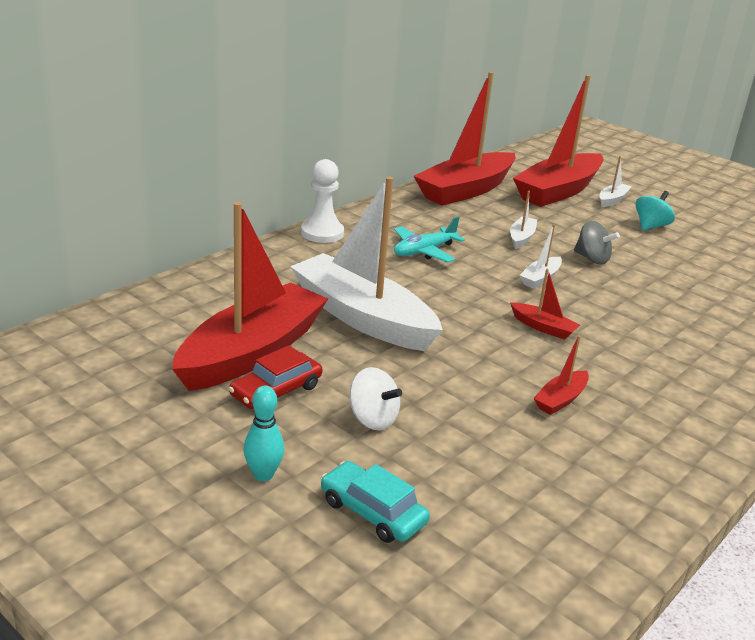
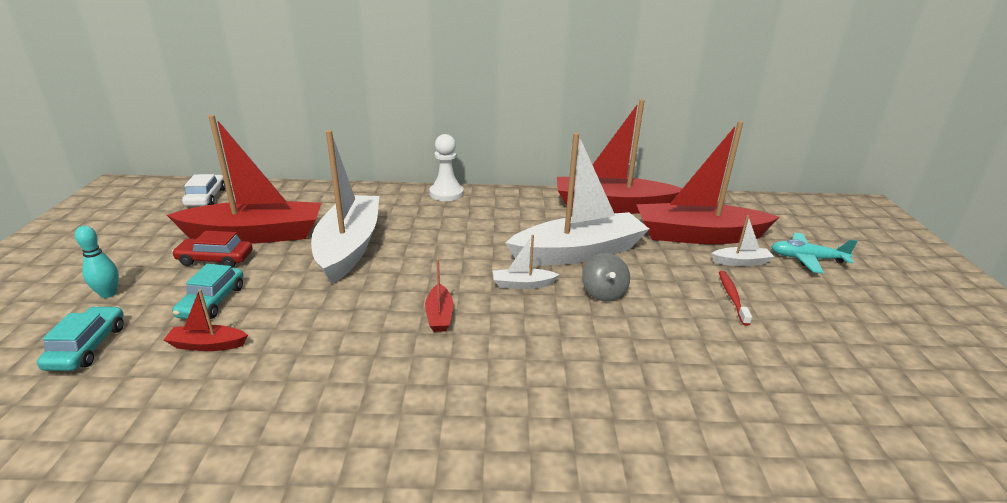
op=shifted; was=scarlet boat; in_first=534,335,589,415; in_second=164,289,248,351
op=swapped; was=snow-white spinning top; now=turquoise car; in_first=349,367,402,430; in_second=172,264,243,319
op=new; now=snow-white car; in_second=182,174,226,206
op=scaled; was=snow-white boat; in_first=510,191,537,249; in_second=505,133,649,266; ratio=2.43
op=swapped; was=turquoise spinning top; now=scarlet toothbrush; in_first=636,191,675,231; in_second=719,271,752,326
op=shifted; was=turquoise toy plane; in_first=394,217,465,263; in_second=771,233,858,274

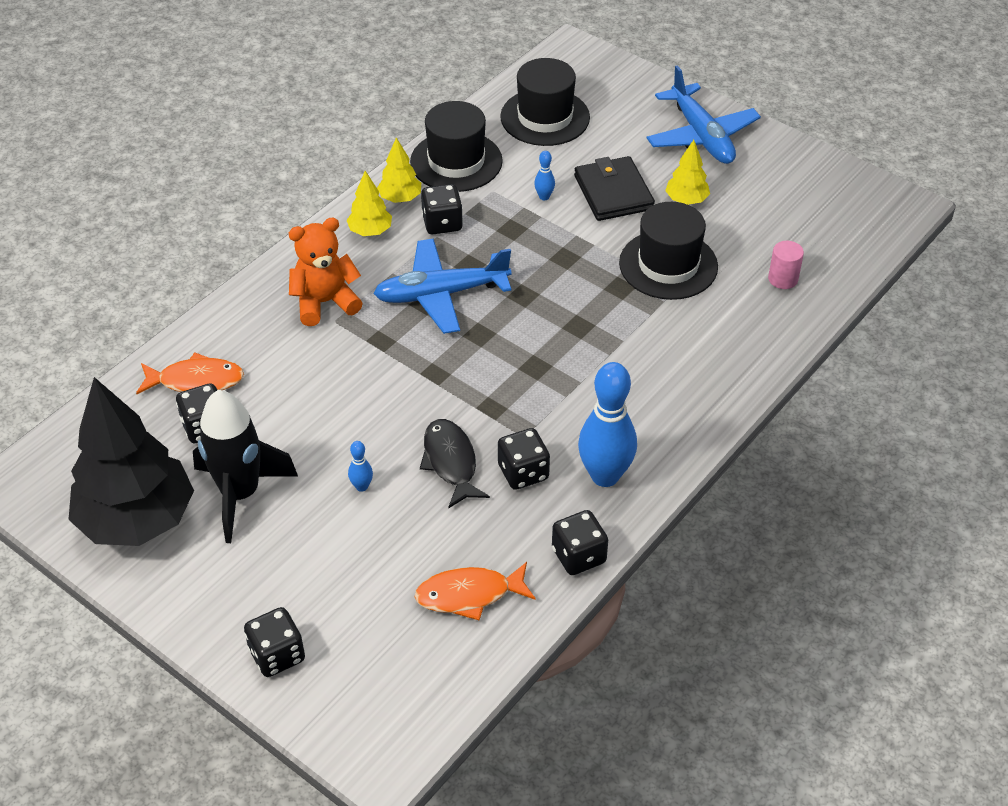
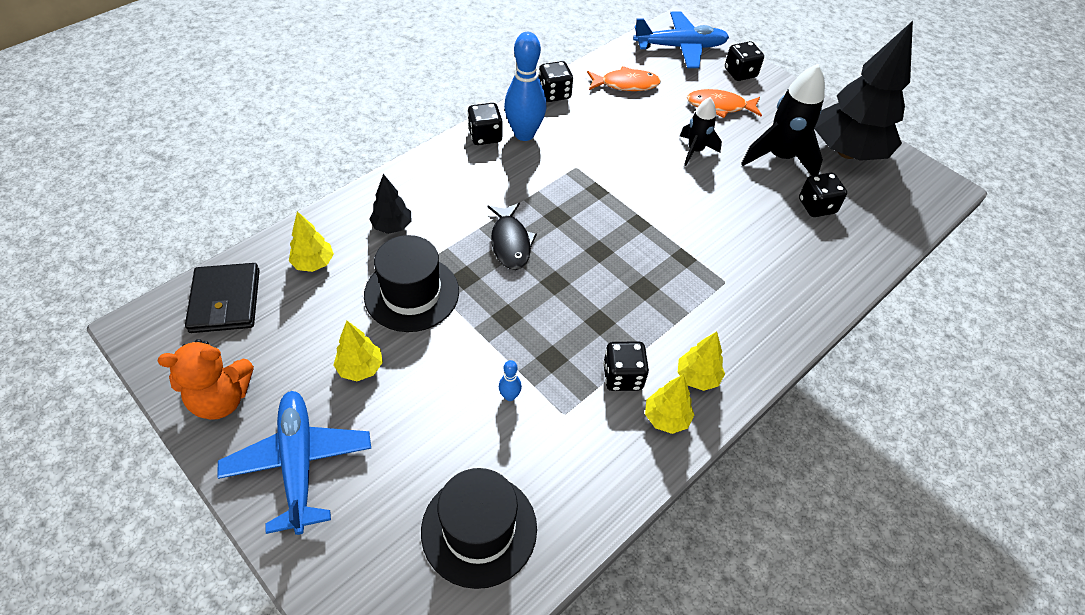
op=shifted; was=bright orange teddy; in_first=289,217,363,326; in_second=158,339,254,420
op=shifted; was=ebony card wallet; in_first=574,156,655,221; in_second=185,263,260,333
op=swapped; was=pink cylinder shape; now=bright yellow toy tree; in_first=768,241,804,289; in_second=289,211,334,272
op=new; now=ebony toy tree; in_second=369,174,412,234
op=shifted; was=ebony die; in_first=498,428,550,490; in_second=467,103,502,145
op=shifted; was=ebony toy fish; in_first=420,419,490,509; in_second=487,203,537,270
op=shifted; was=royal blue toy plane; in_first=373,238,512,334; in_second=633,12,729,68
op=swapped; was=royal blue bowling pin; now=ebony toy rocket; in_first=348,441,373,492; in_second=680,97,722,166
op=shifted; was=bright orange toy fish; in_first=136,352,244,394; in_second=687,89,762,118
op=gone; was=ebony top hat; in_first=410,101,503,192

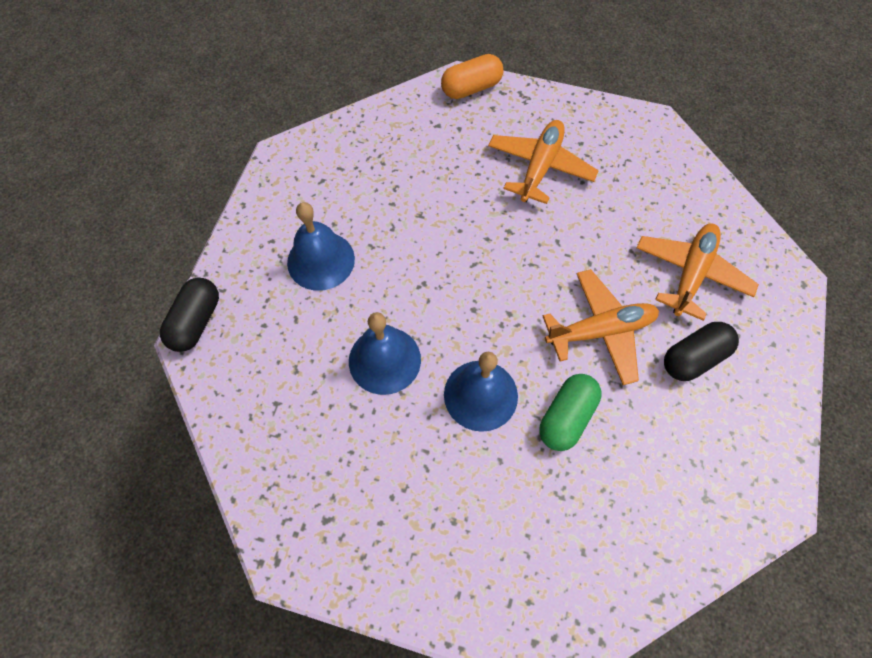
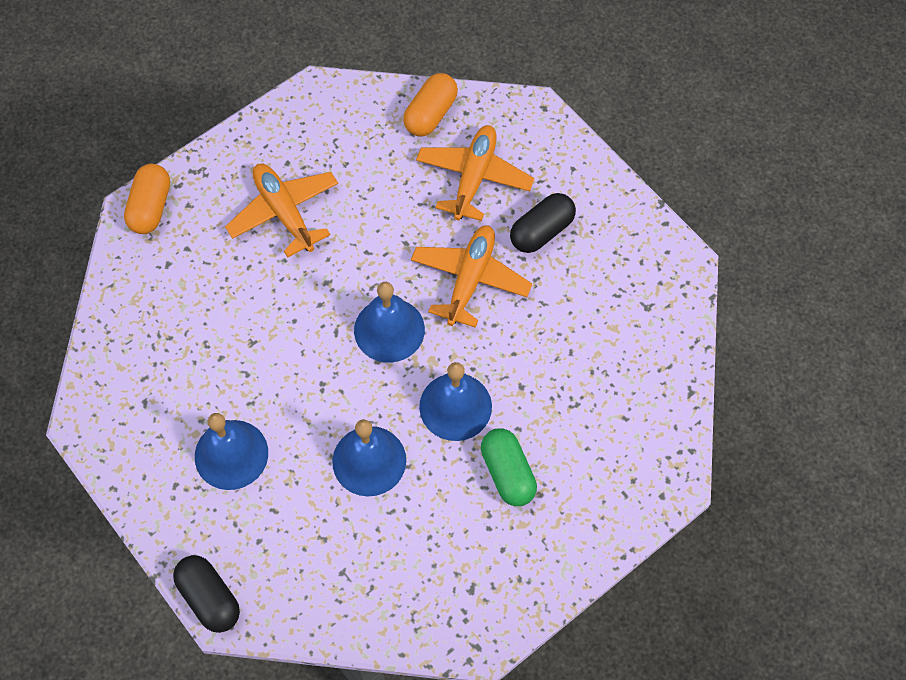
op=new; now=royal blue bell; in_second=354,282,425,362
op=new; now=bright orange pill shape; in_second=403,73,458,136
op=rotated; was=bright orange toy plane; in_first=636,224,759,321; in_second=416,125,534,221; clockwise=45
op=shifted; was=emerald pill shape; in_first=539,374,602,451; in_second=481,428,537,506
op=rotated; was=ebony pill shape; in_first=664,322,739,381; in_second=510,193,576,253; clockwise=45

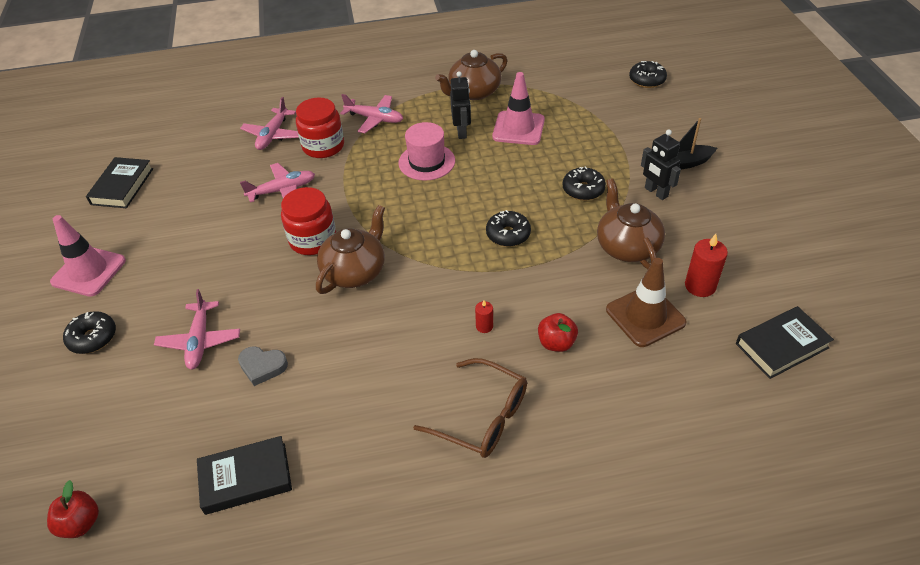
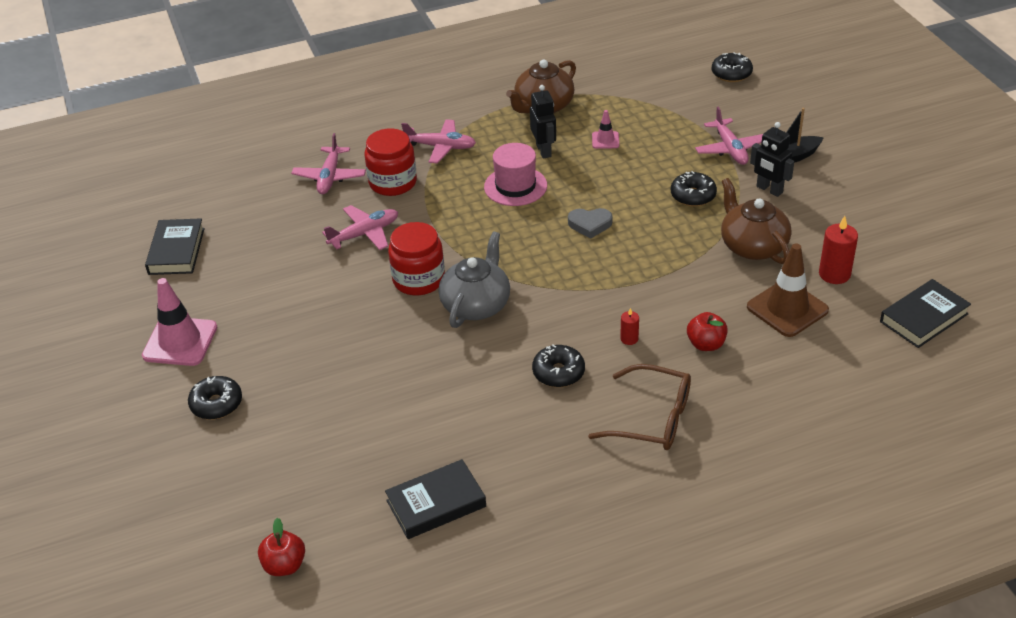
op=repainted; was=dark brown china teapot; now=grey china teapot; in_first=316,205,385,294; in_second=439,231,510,328
op=shifted; was=ebony glazed donut; in_first=486,210,531,247; in_second=532,344,585,387
op=shifted; was=grey love heart; in_first=238,346,288,386; in_second=568,208,612,239
op=scaled; was=pink road cone; in_first=492,72,545,145; in_second=592,110,619,149; ratio=0.5
op=shifted; was=pink toy plane; in_first=154,289,240,370; in_second=695,107,763,165

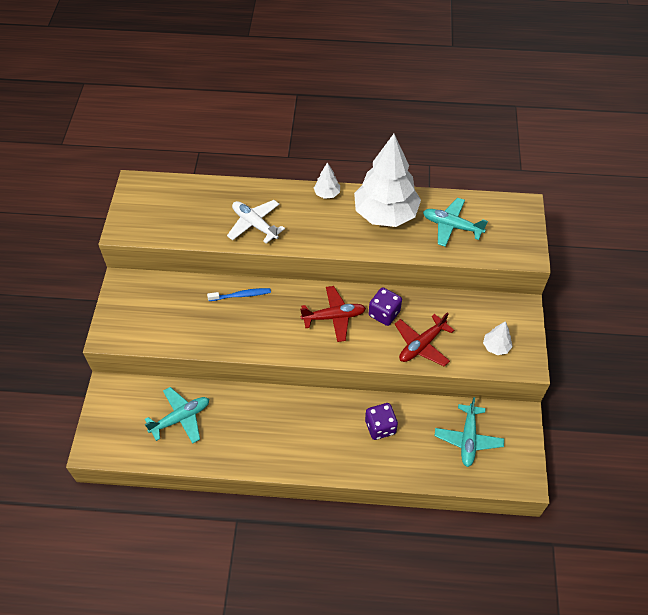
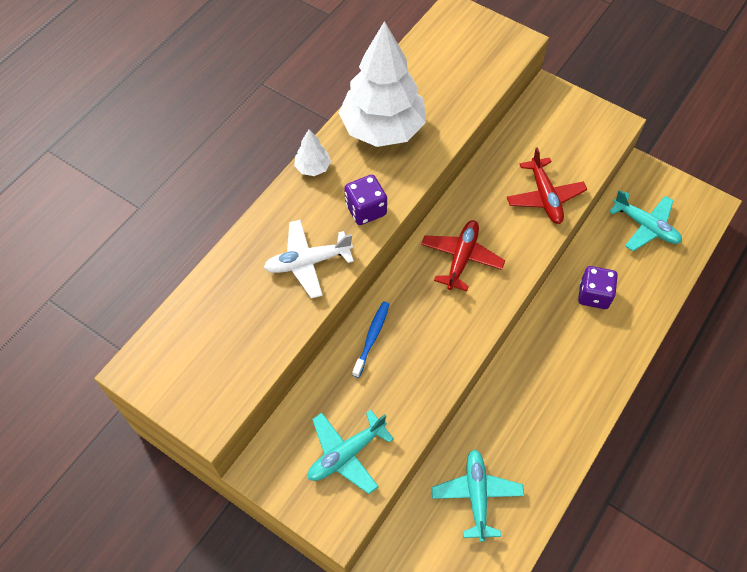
op=shifted; was=turquoise toy plane; in_first=423,198,488,247; in_second=308,410,394,494
op=shifted; was=violet die; in_first=368,287,402,326; in_second=344,175,387,225
op=gone; was=snow-white toy tree; in_first=483,321,512,355

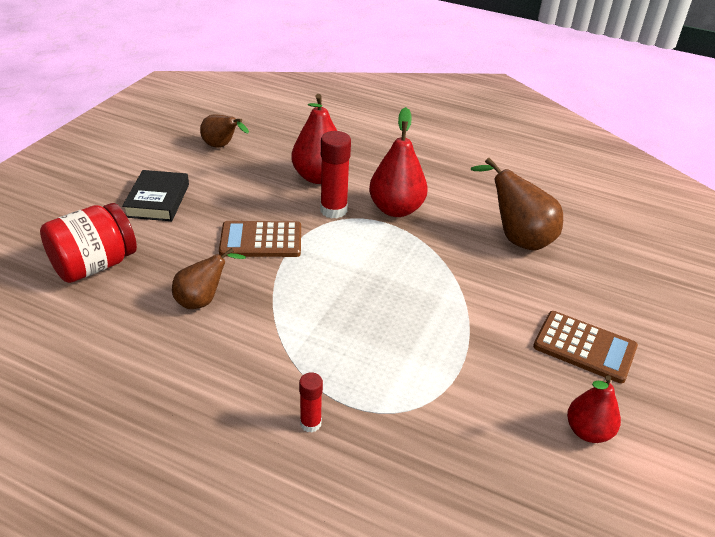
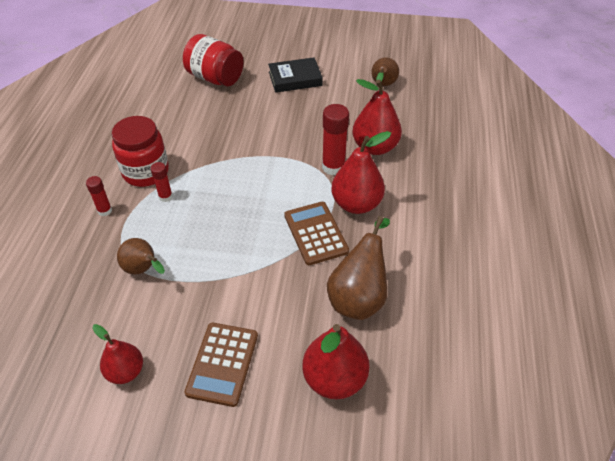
op=new; now=scarlet jam jar; in_second=111,116,169,187
op=shifted; was=dark brown pear; in_first=172,248,246,309; in_second=117,238,165,274
op=new; now=scarlet glue stick; in_second=151,162,173,202
op=shifted; was=dark brown adding machine; in_first=219,221,301,257; in_second=284,202,349,265
op=new; now=scarlet pear; in_second=303,324,369,399

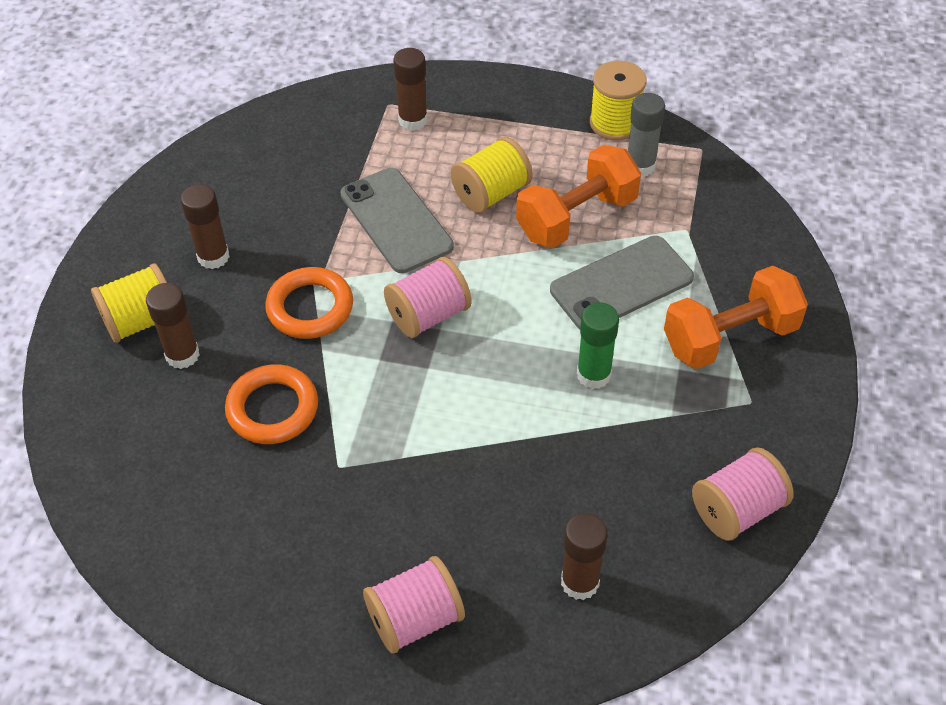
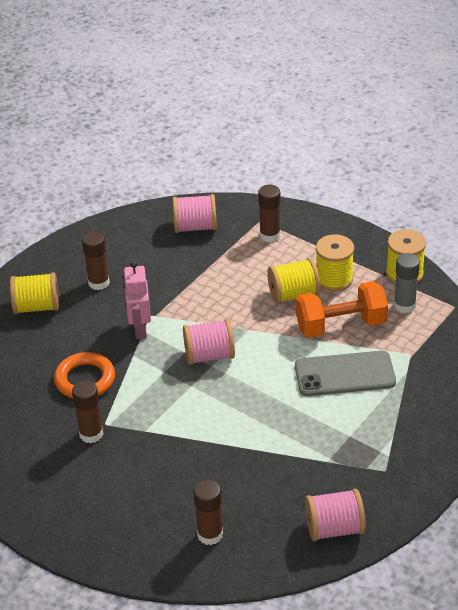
op=shifted; was=dark brown glue stick; in_first=146,283,200,369; in_second=72,380,103,443
op=swapped; was=bright orange torus; now=pink robot figure; in_first=265,267,353,339; in_second=123,261,151,339
op=shifted; was=pink bobbin; in_first=363,556,465,654; in_second=173,194,217,233
op=new; now=bright yellow bobbin; in_second=316,234,354,291
op=gone; was=grey mobile phone; in_first=340,168,454,273
op=gone; was=emerald glue stick; in_first=577,303,619,389
op=gone; was=bright orange free weight; in_first=664,266,808,369

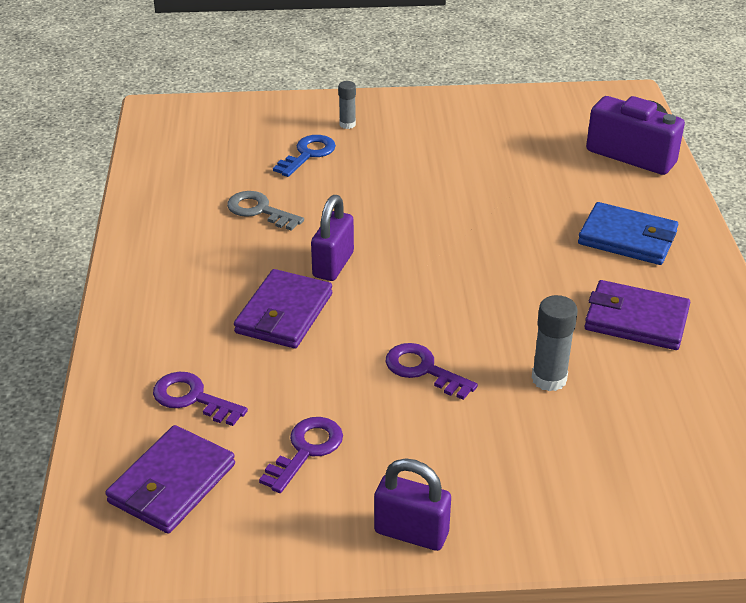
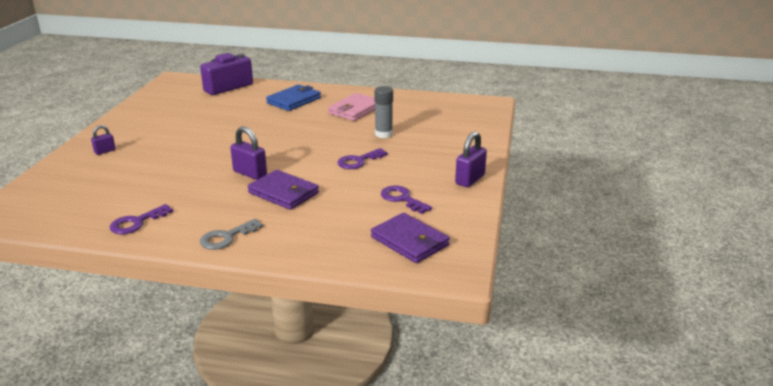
op=swapped; was=grey glue stick; now=violet padlock; in_first=338,81,356,129; in_second=91,125,116,155
op=shifted; was=violet key; in_first=153,372,248,426; in_second=110,204,173,234
op=shifted; was=grey key; in_first=227,191,304,231; in_second=200,219,263,250
op=repainted; was=violet card wallet; now=pink card wallet; in_first=584,280,690,350; in_second=328,93,375,121
op=gone; was=royal blue key; in_first=273,135,336,177

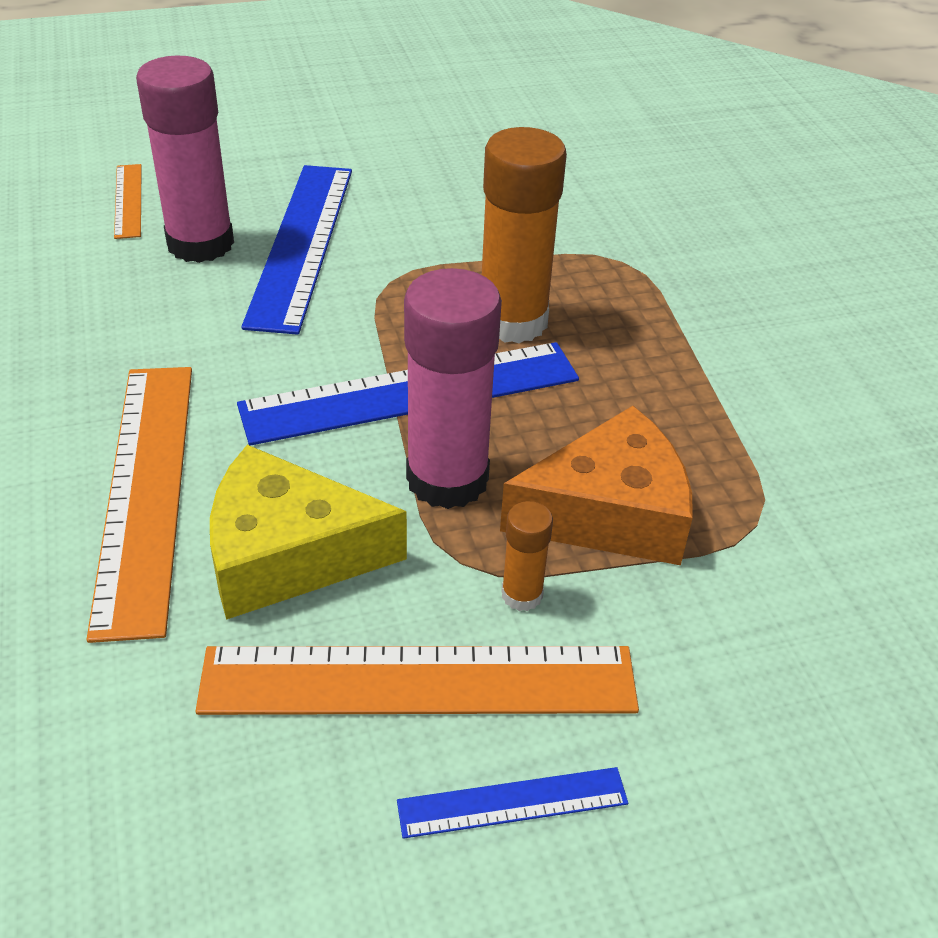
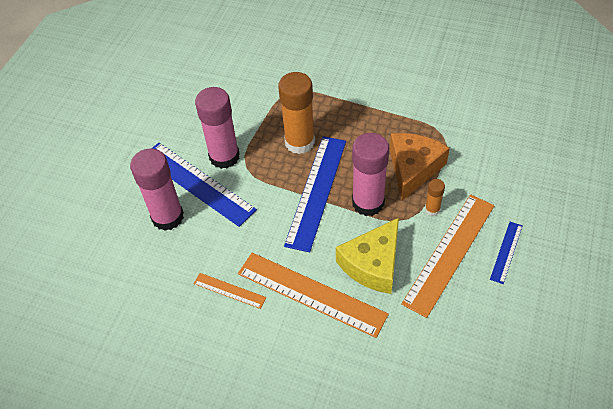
op=shifted; was=bright orange ruler; in_first=114,164,142,239; in_second=194,273,266,309
op=new; now=pink glue stick; in_second=195,87,240,169

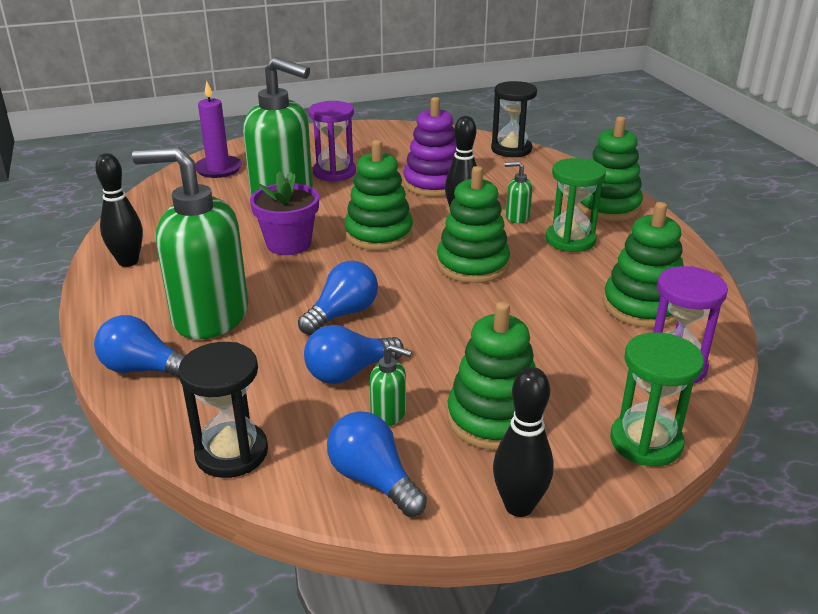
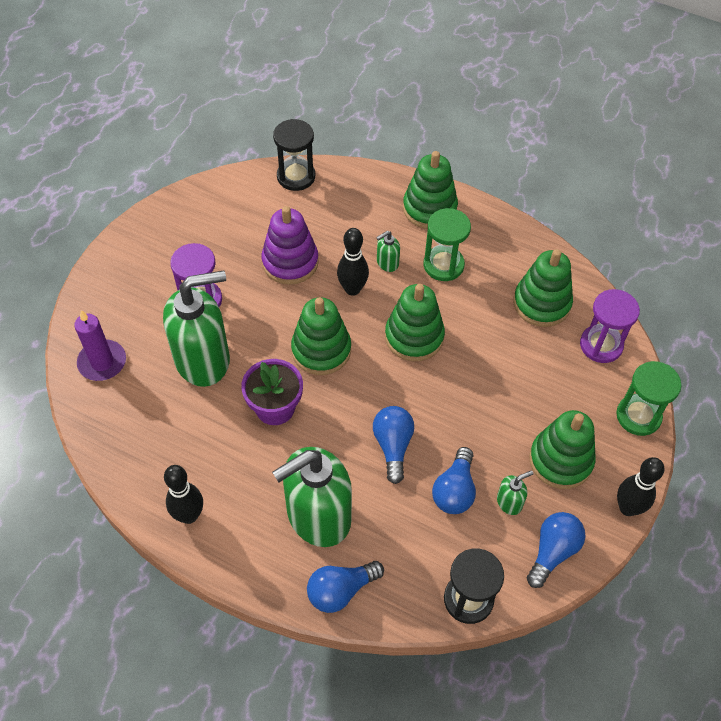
op=rotated; was=royal blue light bulb; in_first=327,411,427,517; in_second=527,512,585,588; clockwise=120

